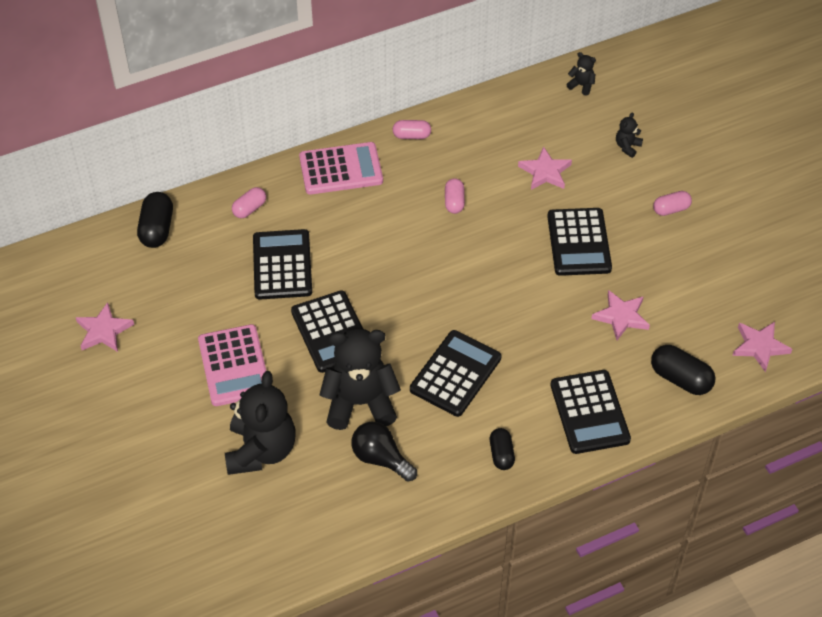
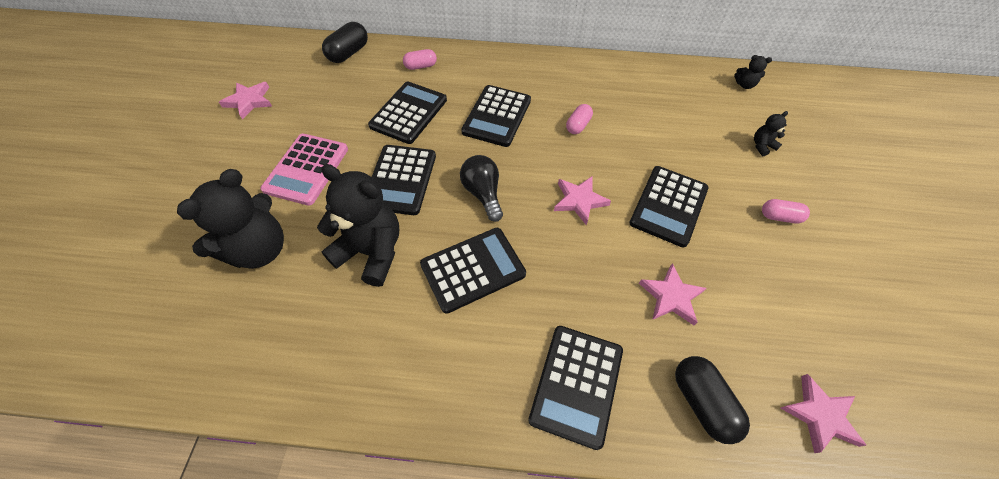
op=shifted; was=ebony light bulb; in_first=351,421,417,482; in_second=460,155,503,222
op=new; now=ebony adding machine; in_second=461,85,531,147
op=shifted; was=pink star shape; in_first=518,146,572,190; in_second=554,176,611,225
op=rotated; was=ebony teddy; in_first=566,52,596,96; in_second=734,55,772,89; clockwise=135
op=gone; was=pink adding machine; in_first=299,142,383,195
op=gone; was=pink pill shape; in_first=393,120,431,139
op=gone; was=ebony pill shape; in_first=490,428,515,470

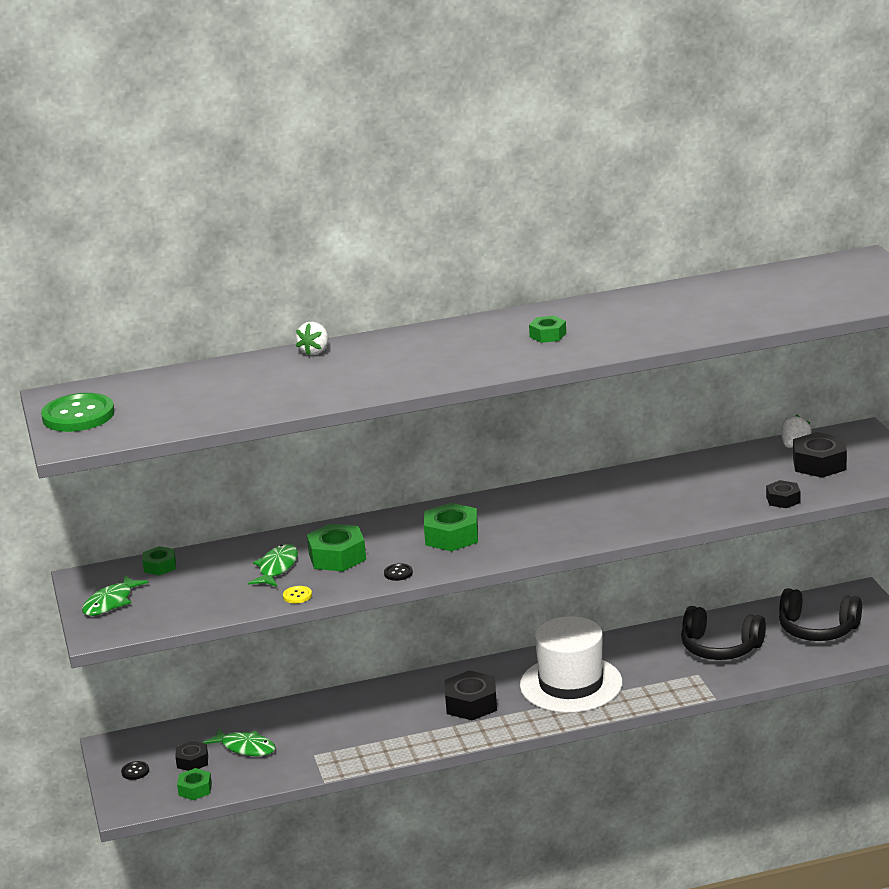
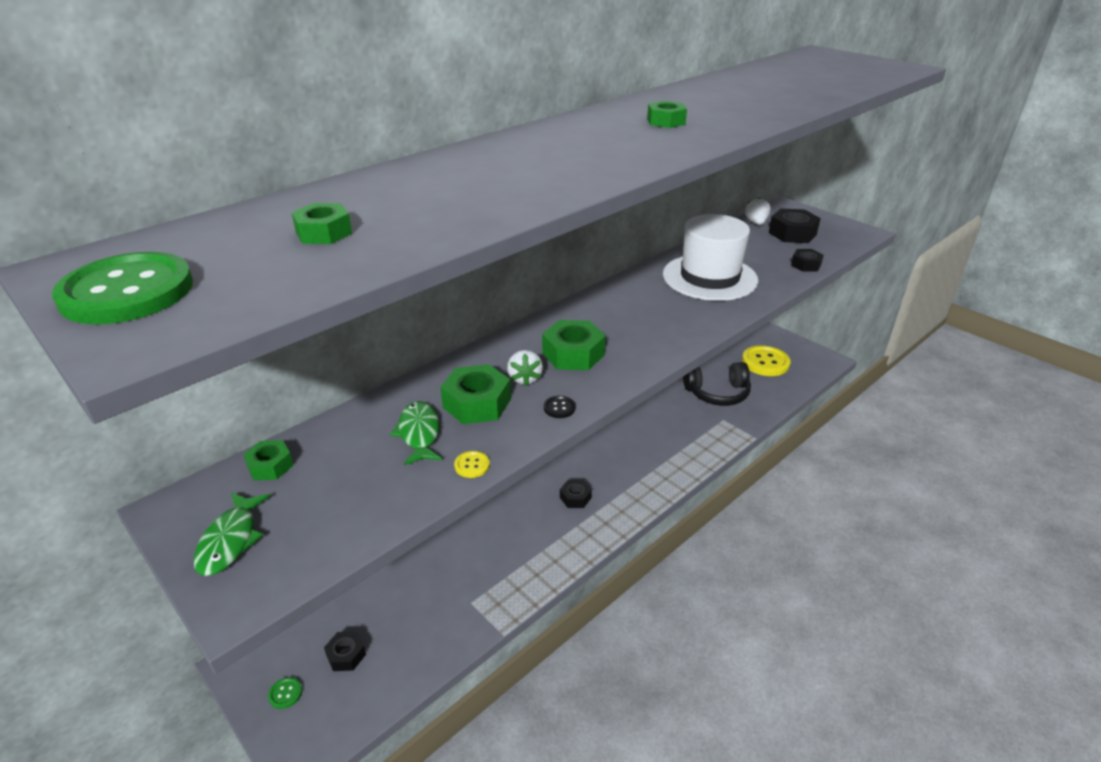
op=repainted; was=ebony sewing button; now=emerald sewing button; in_first=121,761,149,780; in_second=268,677,302,709
op=shifted; was=emerald hexagon nut; in_first=177,768,212,800; in_second=292,203,352,244
op=shifted; was=snow-white strawberry; in_first=296,322,329,356; in_second=507,350,543,386
op=scaled; was=ebony hexagon nut; in_first=445,670,497,720; in_second=560,480,592,508; ratio=0.6
op=shifted; was=snow-white top hat; in_first=520,616,623,713; in_second=663,214,758,301
op=swapped; was=ebony headphones; now=bright yellow sewing button; in_first=779,588,862,641; in_second=742,345,790,376
op=gone; was=emerald toy fish; in_first=203,728,276,756

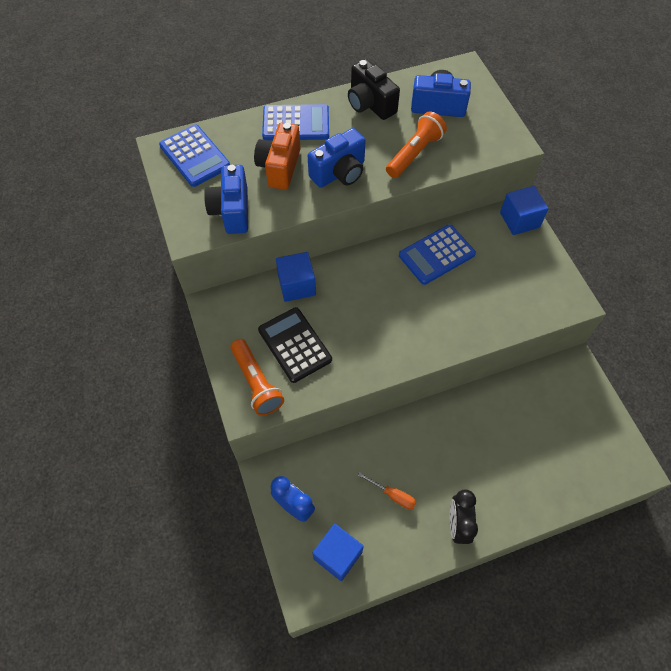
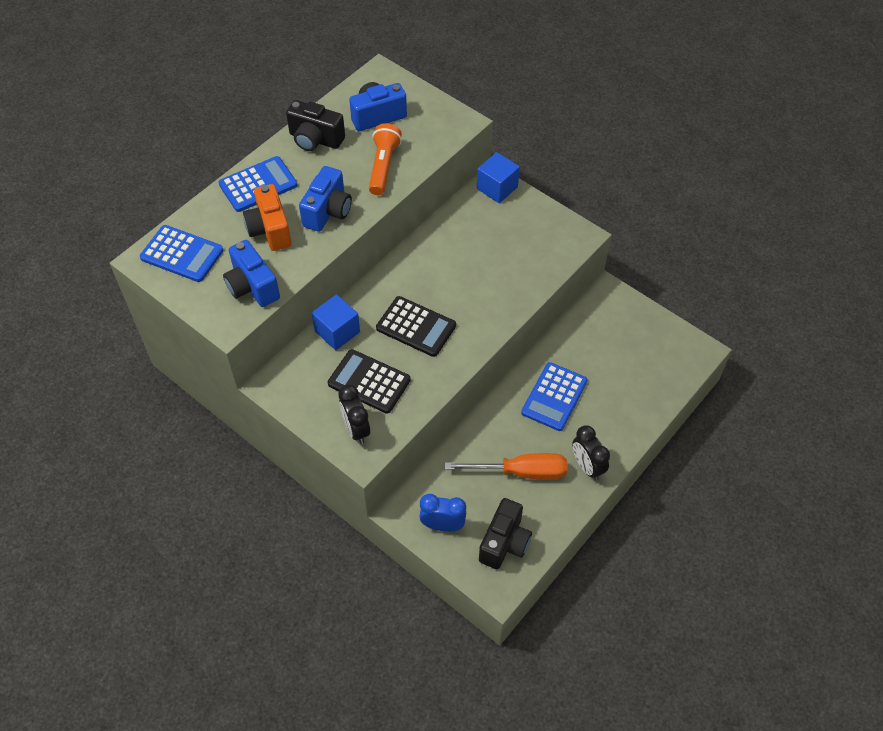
op=swapped; was=bright orange pocket torch; now=ebony clock; in_first=230,339,284,416; in_second=338,384,370,444
op=new; now=ebony adding machine; in_second=376,296,456,357
op=scaled; was=bright orange screwdriver; in_first=358,472,416,509; in_second=445,453,567,479; ratio=1.95
op=swapped; was=royal blue block; now=ebony photo camera; in_first=313,524,364,581; in_second=479,498,532,569
op=shifted; was=royal blue adding machine; in_first=399,224,476,285; in_second=521,362,588,431

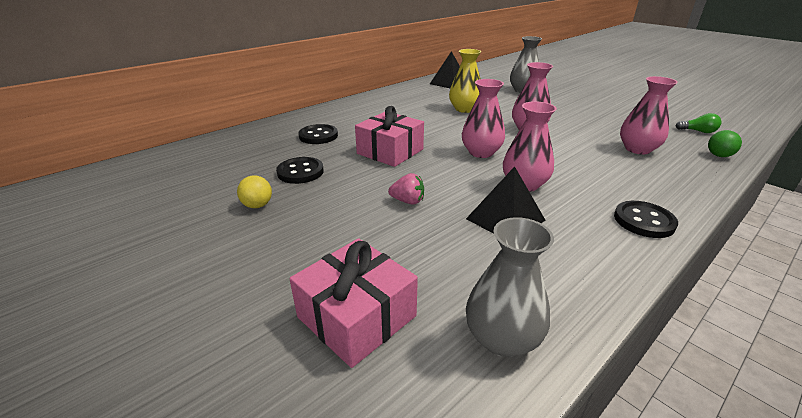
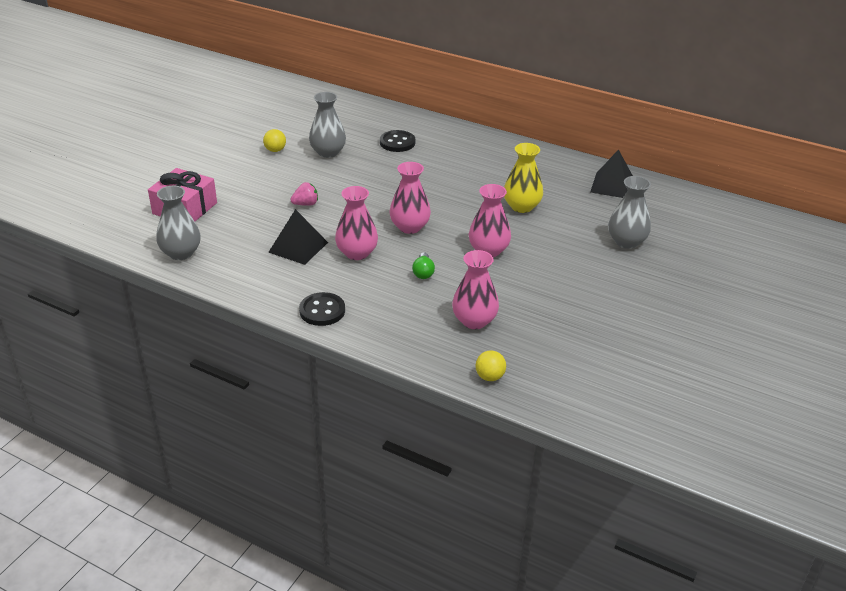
op=rotated; was=pink strawberry; in_first=388,173,424,205; in_second=290,182,318,206; clockwise=-105
op=swapped; was=ebony sewing button; now=grey tall vase; in_first=276,157,324,184; in_second=309,92,346,158
op=shifted; was=emerald light bulb; in_first=676,113,721,133; in_second=412,252,435,279
op=repainted; was=emerald play ball; now=bright yellow play ball; in_first=708,130,742,157; in_second=476,350,506,381
op=gone; was=pink present; in_first=355,106,424,167

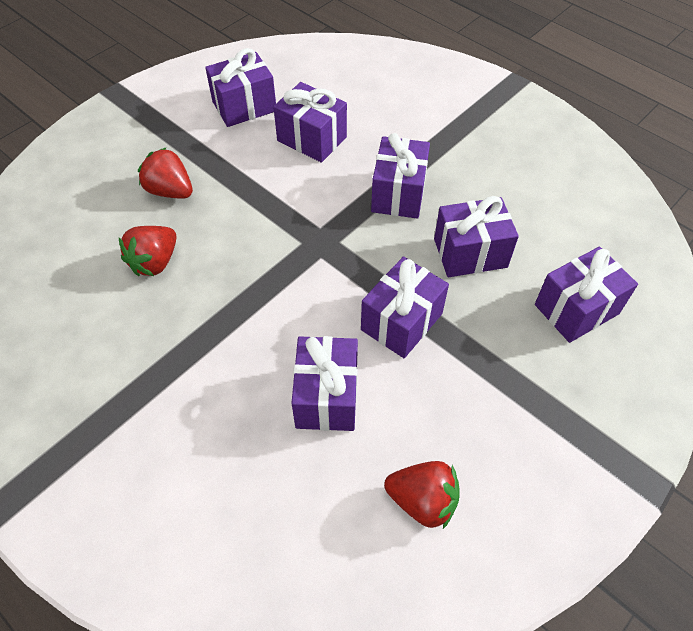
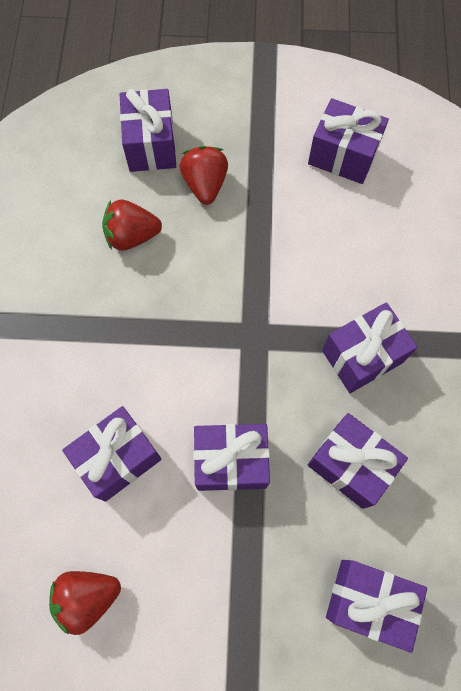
op=rotated; was=scarlet strawberry; in_first=384,461,460,529; in_second=49,571,121,635; clockwise=90
op=shifted; was=violet present; in_first=273,82,347,163; in_second=120,89,176,172

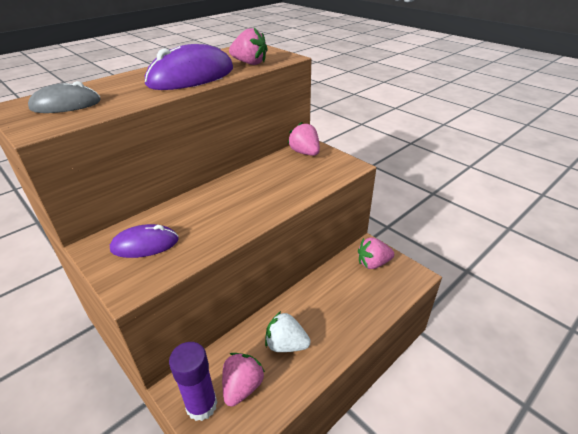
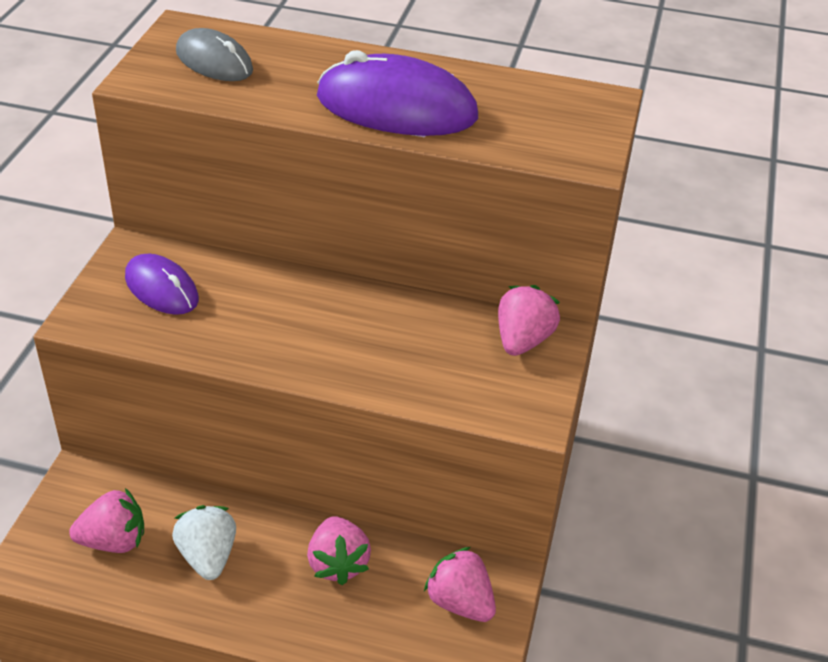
op=shifted; was=pink strawberry; in_first=229,28,268,65; in_second=307,516,371,585
op=gone; was=violet glue stick; in_first=169,342,217,421

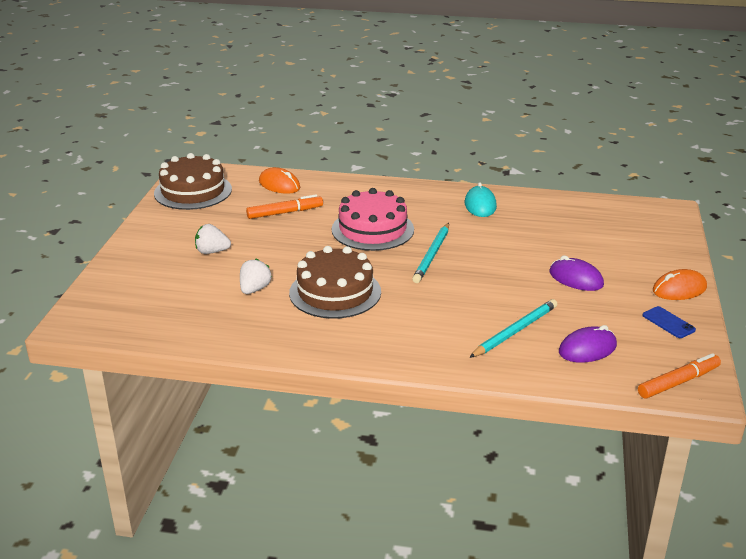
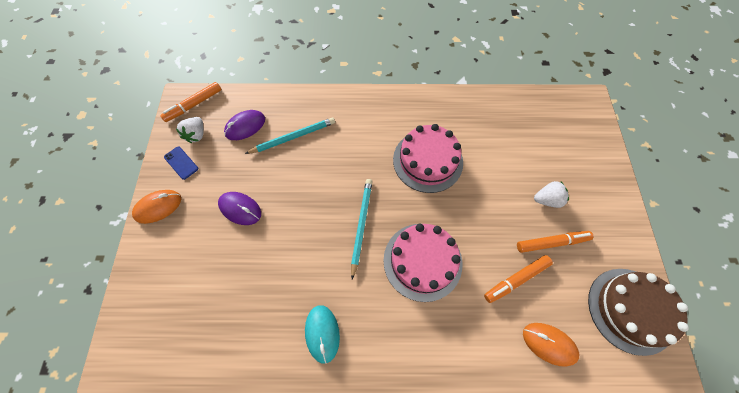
op=shifted; was=snow-white strawberry; in_first=240,259,272,294; in_second=176,117,204,143
op=rotated; was=turquoise pencil; in_first=469,299,557,358; in_second=245,117,335,154; clockwise=-150
op=repainted; was=dark brown layer cake; now=pink layer cake; in_first=289,246,381,319; in_second=393,124,463,193
op=new; now=bright orange marker; in_second=517,231,593,253

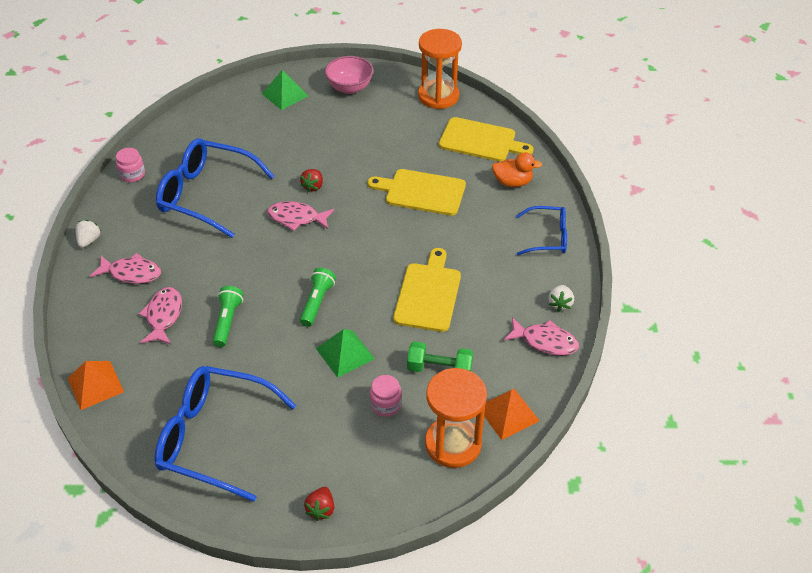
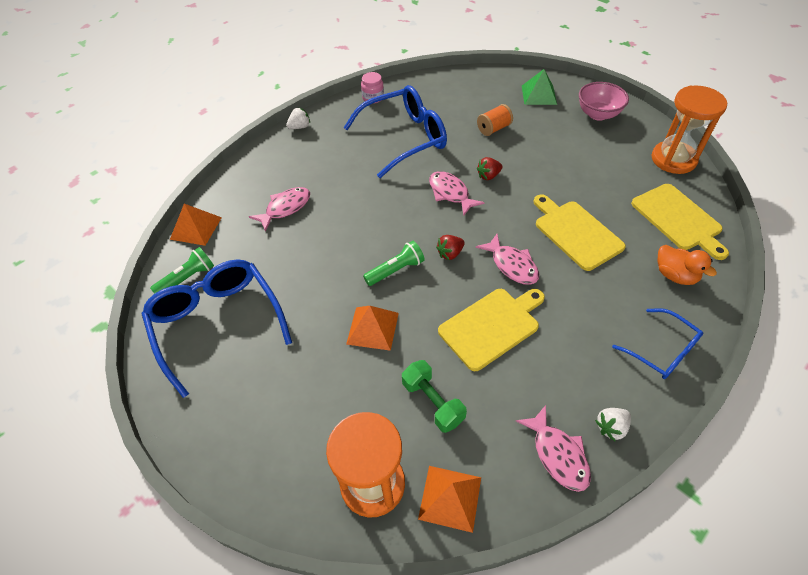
op=shifted; was=emerald pocket torch; in_first=212,286,243,347; in_second=150,247,214,294
op=rotated; was=royal blue spectacles; in_first=156,138,274,238; in_second=344,85,447,178; clockwise=90
op=repainted; was=emerald solid pyramid; now=bright orange solid pyramid; in_first=316,329,375,378; in_second=346,306,399,351
op=shifted; was=scarlet strawberry; in_first=304,487,334,521; in_second=436,235,465,260
op=shifted; was=pink toy fish; in_first=90,253,161,284; in_second=476,234,539,285
op=new; now=bright orange bobbin; in_second=477,104,513,136
op=gone; was=pink jam jar; in_first=370,375,402,417

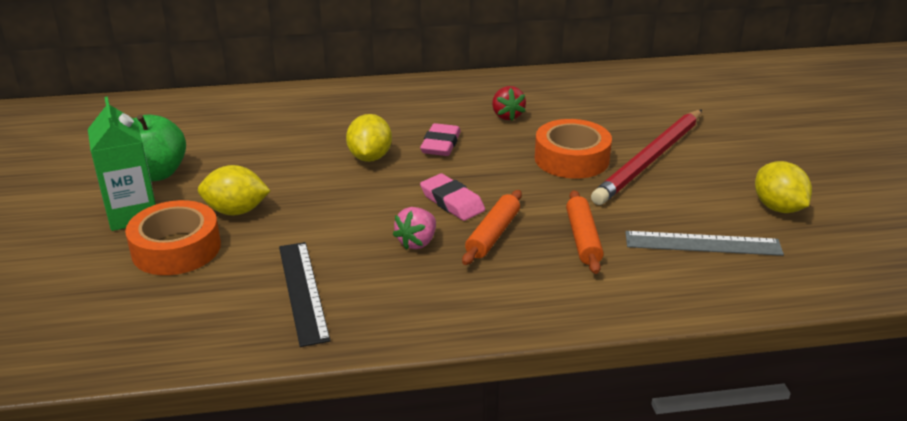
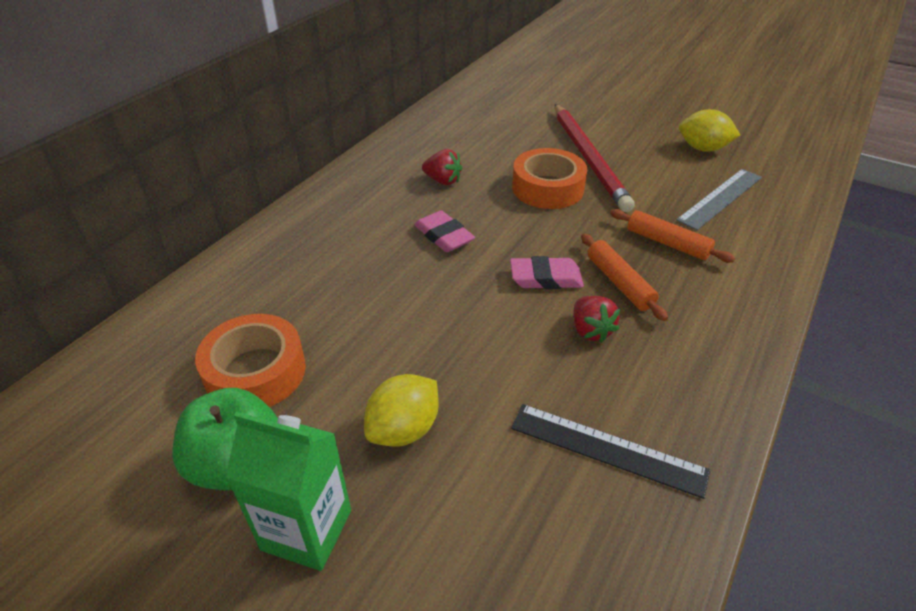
op=shifted; was=bright orange roll of tape; in_first=125,200,221,275; in_second=195,314,306,407
op=repainted; was=pink strawberry; now=scarlet strawberry; in_first=393,207,436,250; in_second=573,296,620,343
op=gone; was=bright yellow lemon; in_first=346,114,392,162

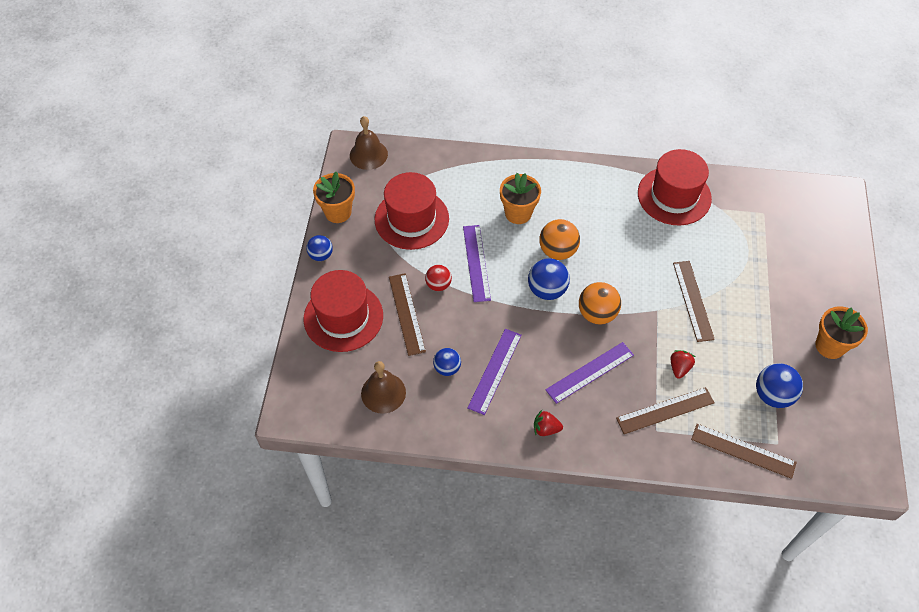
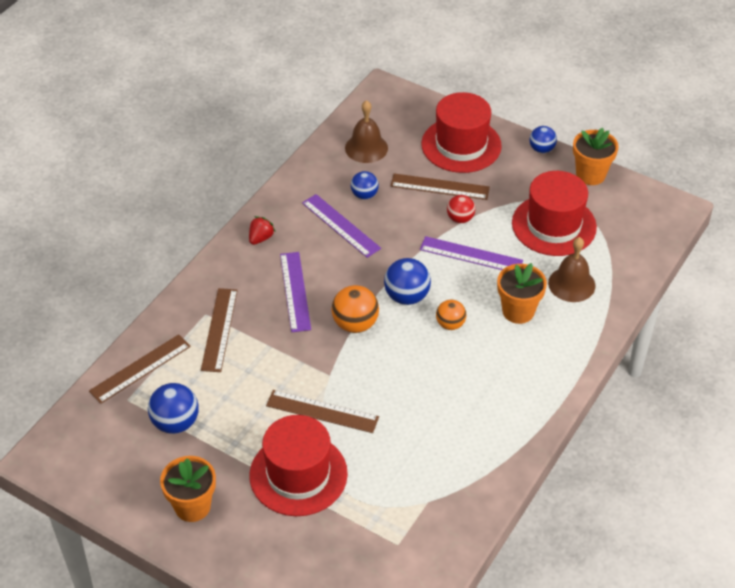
op=shifted; was=scarlet top hat; in_first=638,149,712,226; in_second=249,415,348,516
op=scaled; was=bright orange play ball; in_first=539,219,580,260; in_second=436,300,466,330; ratio=0.64
op=shifted; was=dark brown bell; in_first=350,116,388,170; in_second=548,237,595,302
op=gone; was=scarlet strawberry; in_first=671,350,695,379

